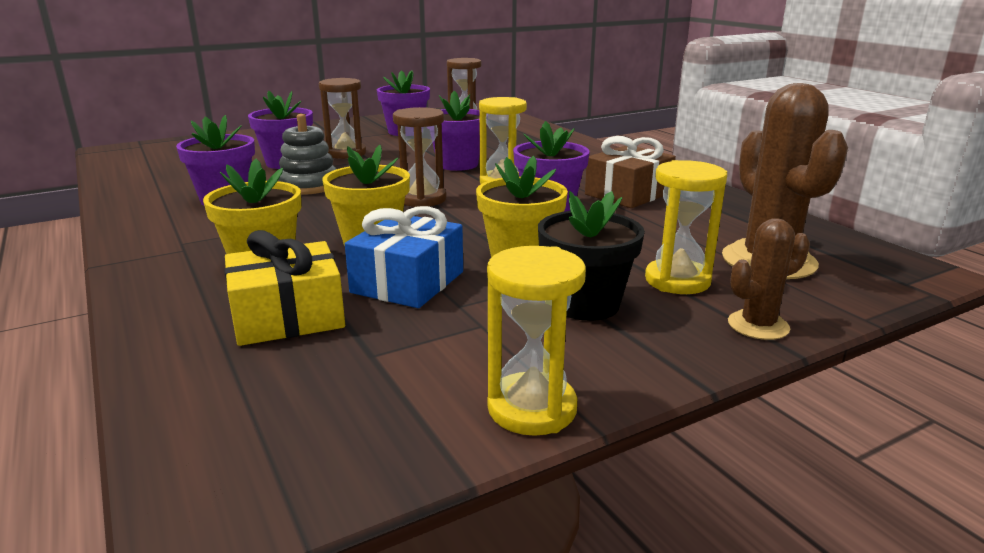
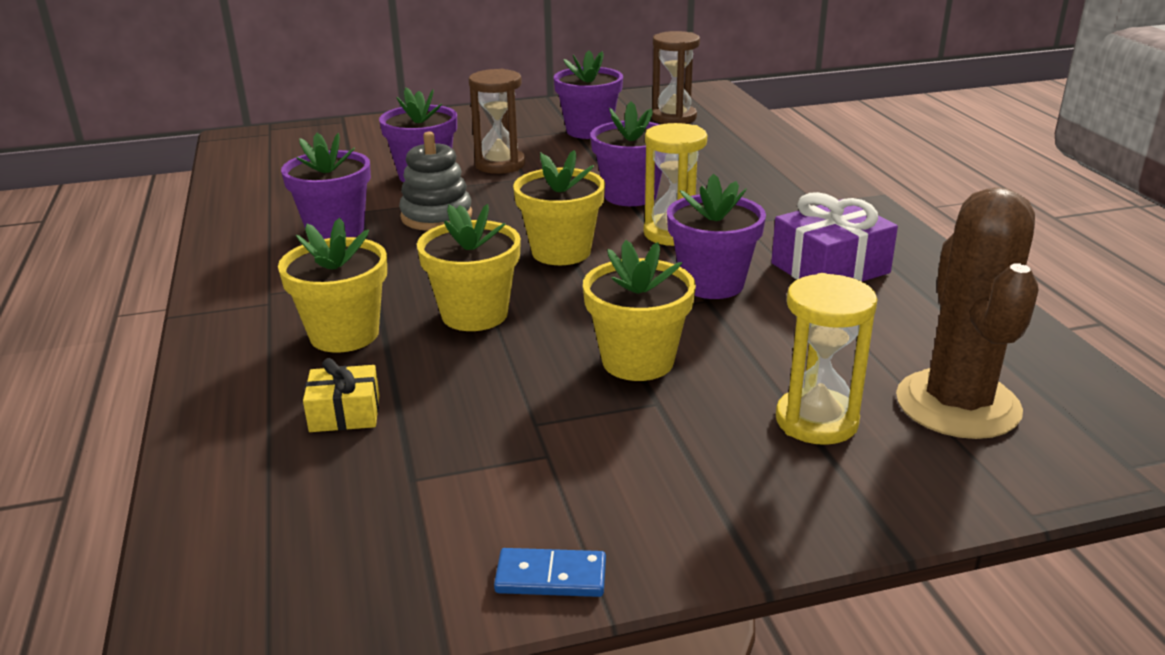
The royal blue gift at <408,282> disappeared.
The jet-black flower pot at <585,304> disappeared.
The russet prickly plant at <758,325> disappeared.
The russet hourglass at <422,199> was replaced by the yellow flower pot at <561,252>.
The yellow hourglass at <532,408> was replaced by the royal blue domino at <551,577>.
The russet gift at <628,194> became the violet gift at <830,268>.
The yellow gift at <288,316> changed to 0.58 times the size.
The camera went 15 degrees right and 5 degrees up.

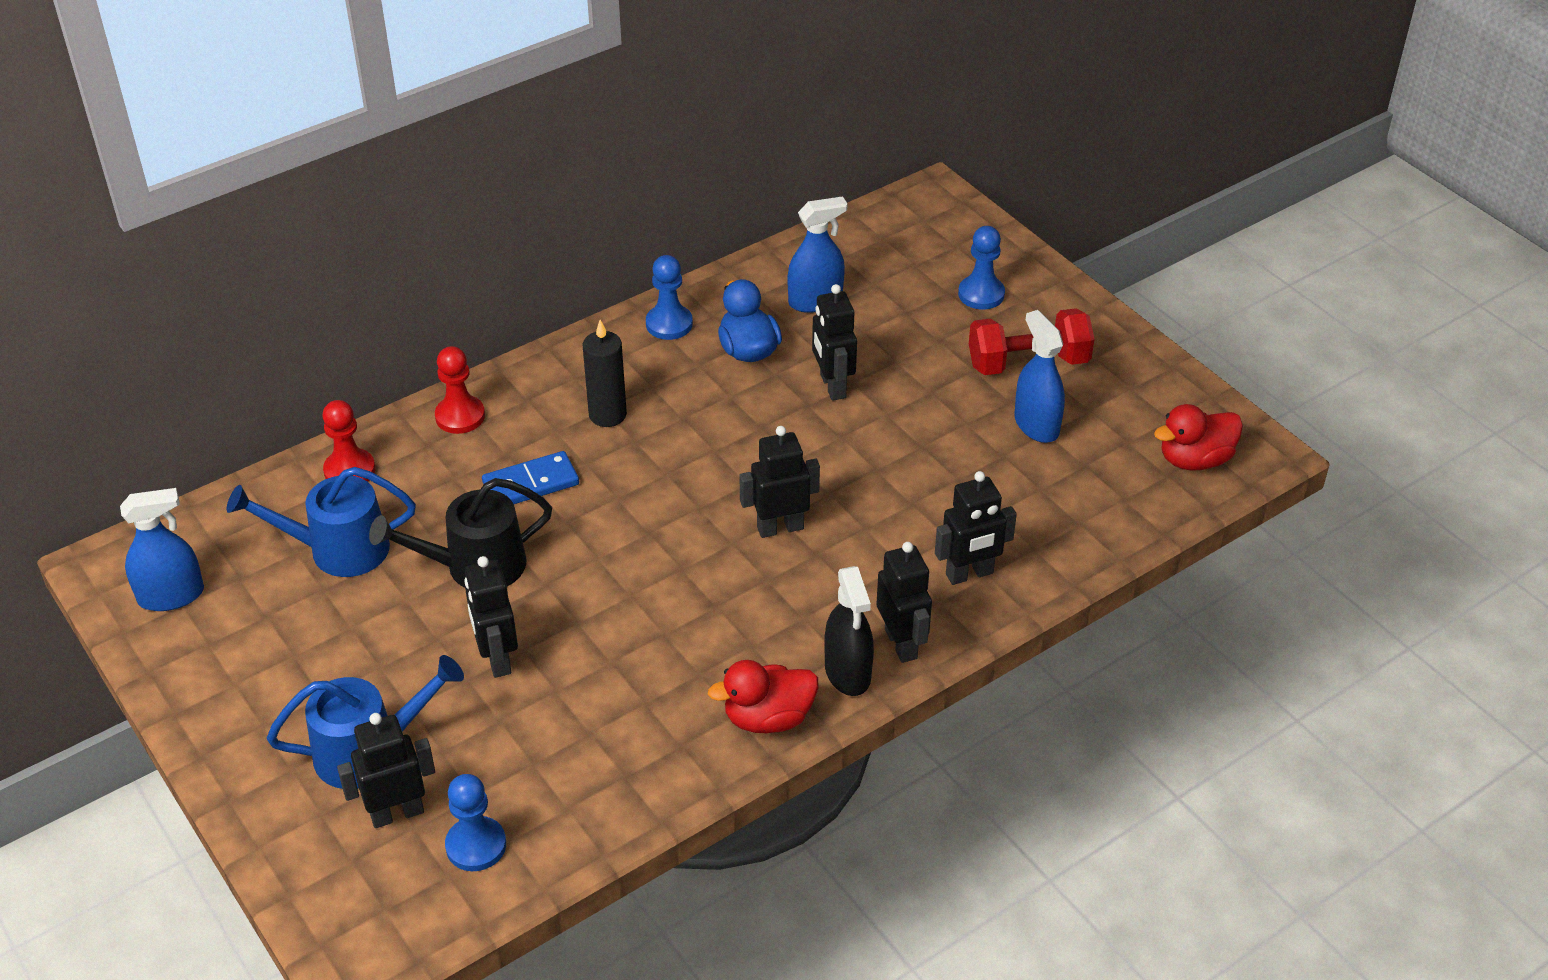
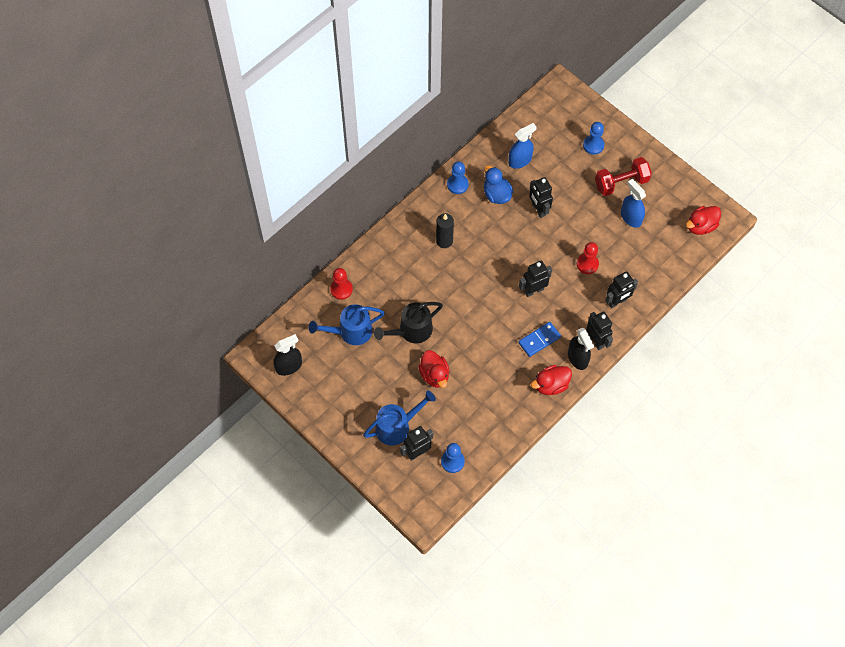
The red chess pawn moved from <460,416> to <587,264>.
The royal blue domino moved from <531,483> to <539,340>.
The jet-black toy robot at <497,659> was replaced by the red duck at <434,375>.
The royal blue sprayer at <171,596> became the jet-black sprayer at <289,366>.
The camera went 10 degrees left and 20 degrees up.

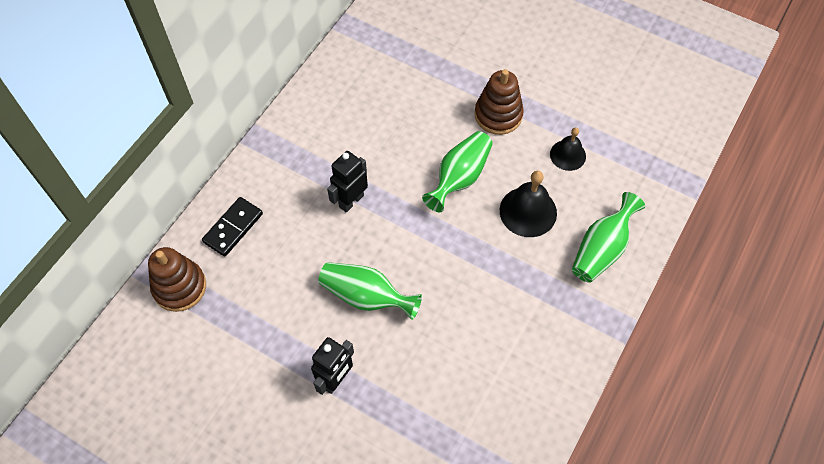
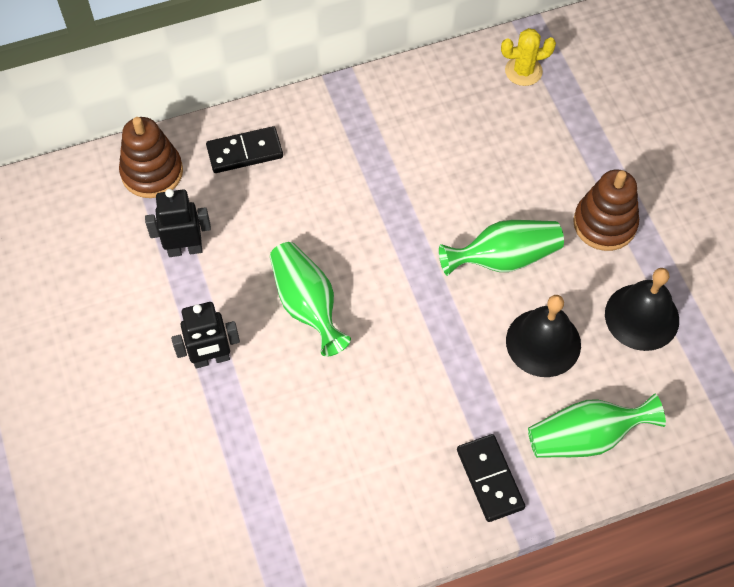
The jet-black domino at <490,479> appeared.
The yellow prickly plant at <523,71> appeared.
The jet-black toy robot moved from <351,201> to <185,249>.
The jet-black bell at <568,155> changed to 1.53 times the size.
The camera went 40 degrees right and 0 degrees up.

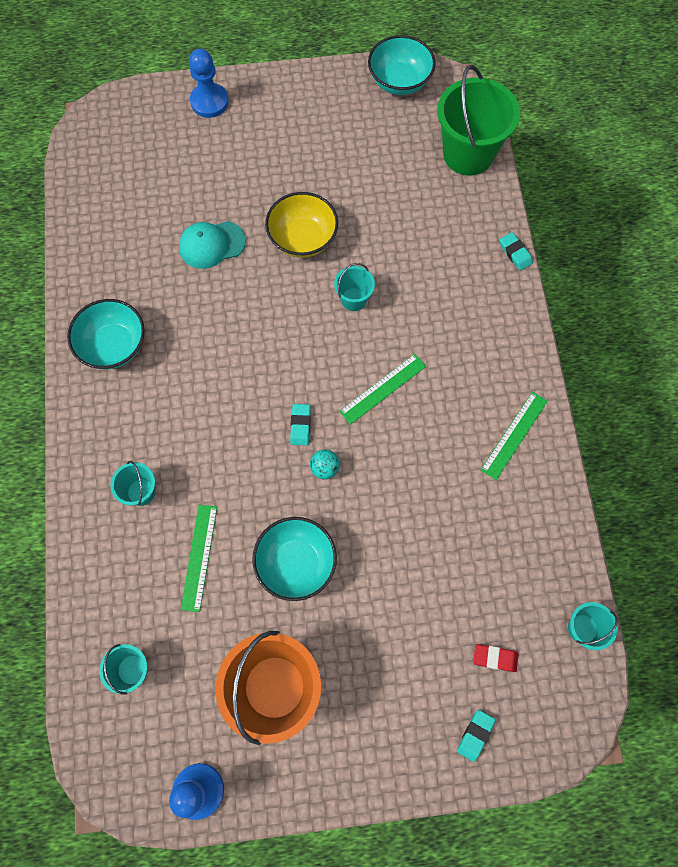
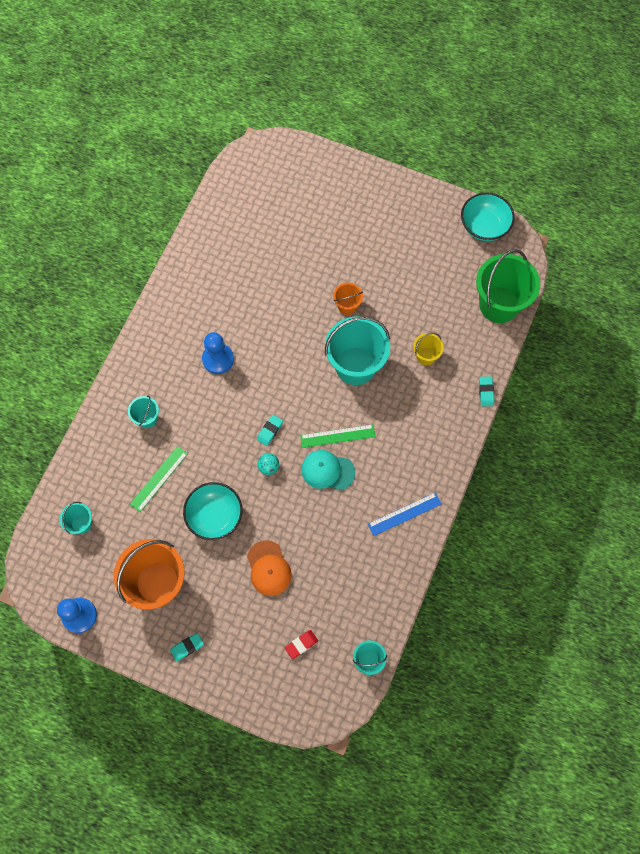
The aqua bowl at <114,345> disappeared.
The bright orange peaked cap at <268,568> appeared.
The yellow sand bucket at <425,356> appeared.
The aqua peaked cap moved from <212,244> to <327,471>.
The royal blue chess pawn moved from <209,102> to <218,359>.
The aqua pencil eraser moved from <475,735> to <187,647>.
The yellow bowl at <303,238> was replaced by the bright orange sand bucket at <347,306>.
The emerald measuring stick at <514,435> became the royal blue measuring stick at <404,514>.
The red pencil eraser at <495,658> turned 75 degrees counterclockwise.
The aqua sand bucket at <353,299> changed to 2.09 times the size.
The camera went 30 degrees right and 0 degrees up.

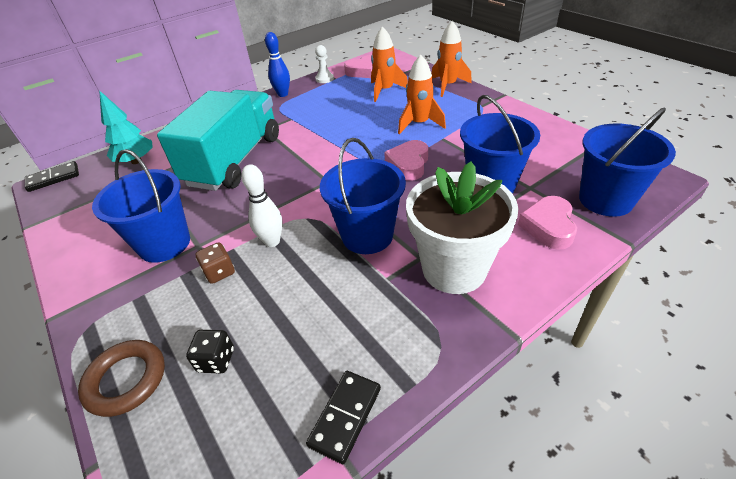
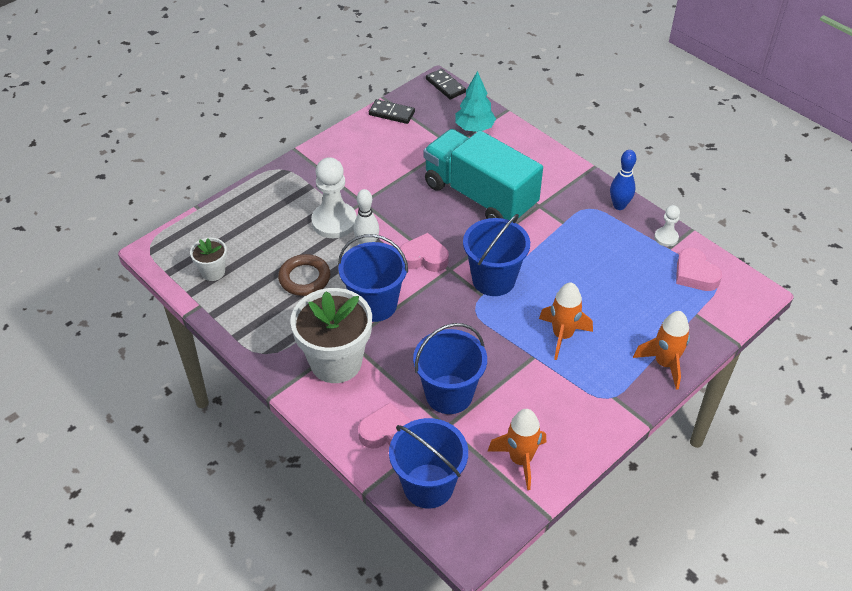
The jet-black die at <216,360> disappeared.
The pure white flower pot at <213,272> appeared.
The russet hoop moved from <126,380> to <304,278>.
The royal blue sand bucket moved from <164,244> to <493,280>.
The jet-black domino moved from <345,416> to <391,113>.
The bright orange toy rocket moved from <385,91> to <520,460>.
The rosy heart shape moved from <408,164> to <424,258>.
The russet die at <219,272> was replaced by the pure white chess pawn at <334,222>.
The aqua toy truck at <235,160> turned 150 degrees counterclockwise.
The camera went 80 degrees right and 5 degrees up.

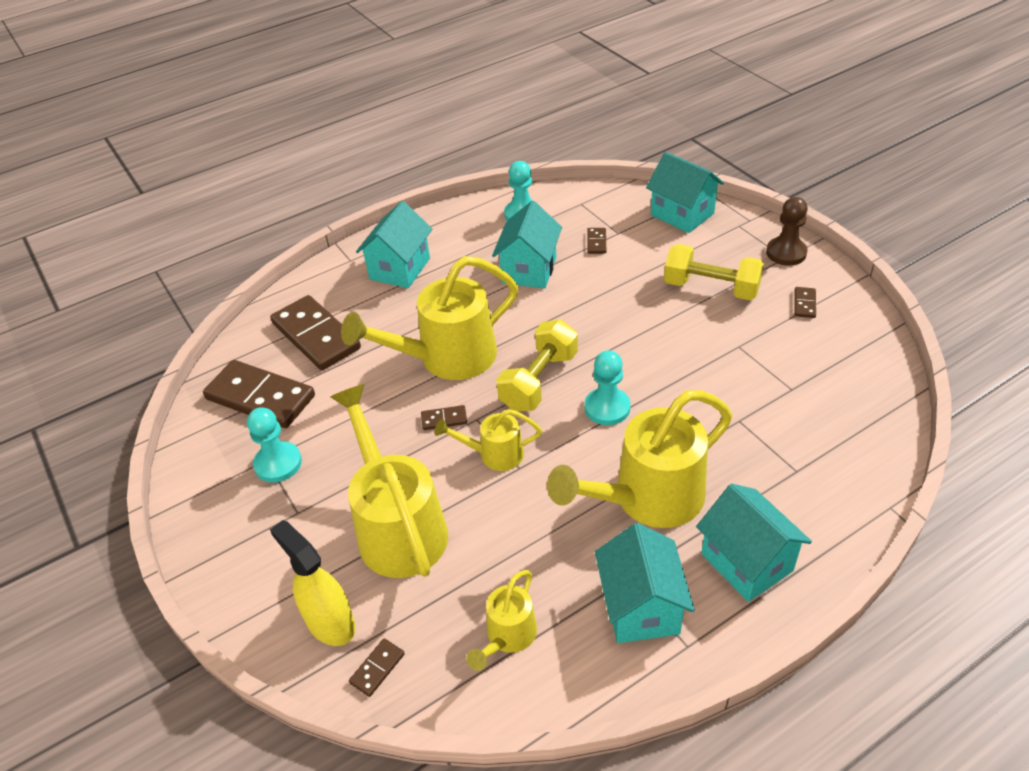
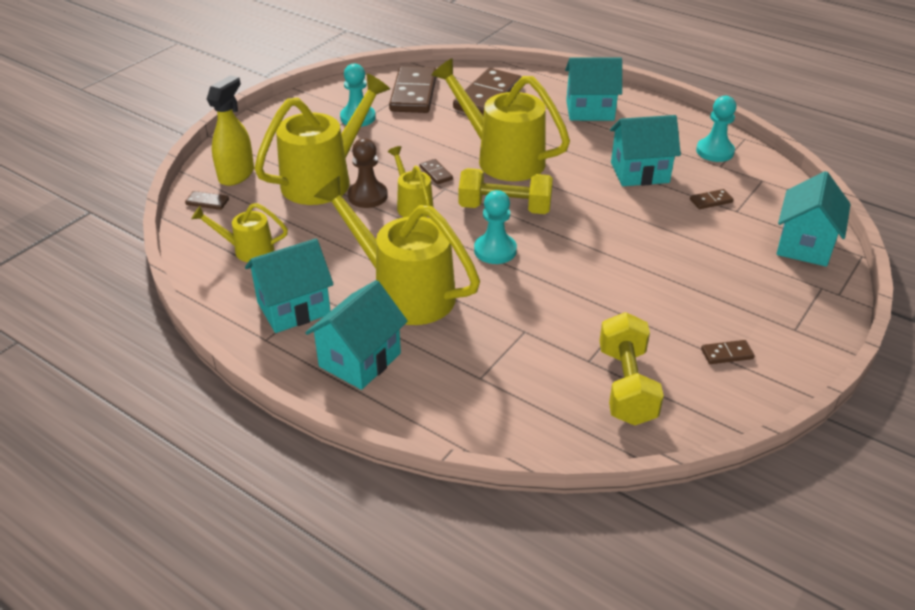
The yellow free weight moved from <711,288> to <626,385>.
The russet chess pawn moved from <786,253> to <367,196>.
The camera went 65 degrees right and 5 degrees down.

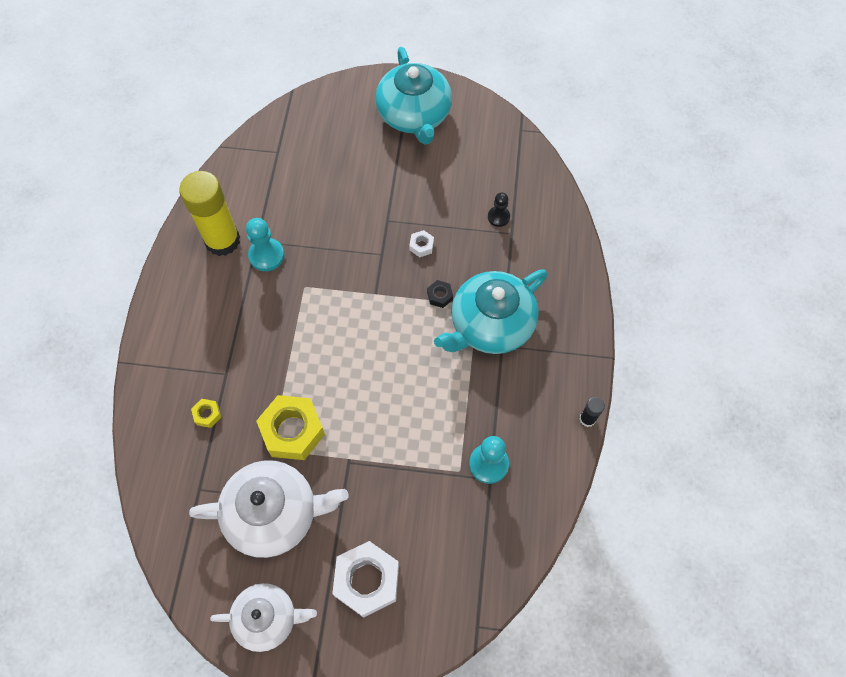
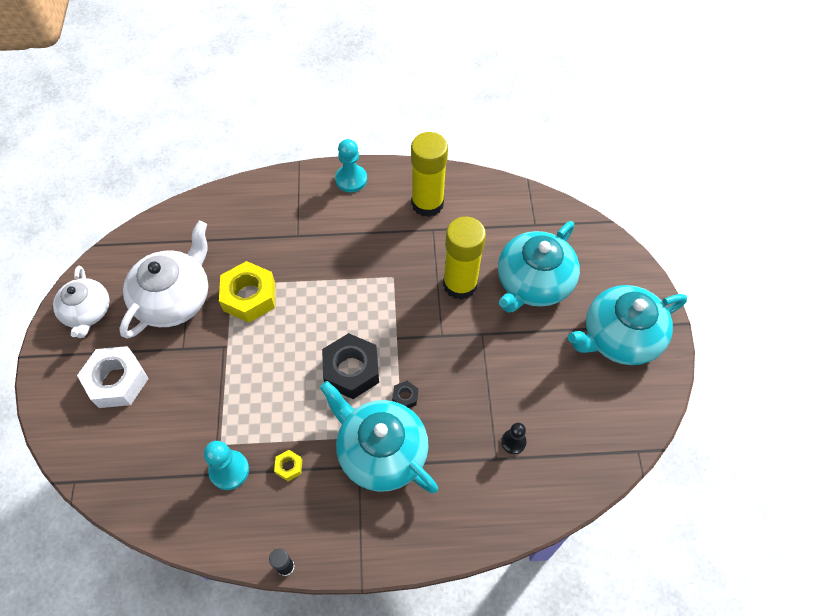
The pure white hexagon nut at <421,246> disappeared.
The jet-black hexagon nut at <351,370> appeared.
The yellow stick of glue at <460,284> appeared.
The aqua tea pot at <533,283> appeared.
The yellow hexagon nut moved from <207,414> to <289,467>.
The aqua chess pawn moved from <266,255> to <351,179>.
The pure white tea pot at <274,513> turned 135 degrees counterclockwise.
The camera went 80 degrees right and 5 degrees down.

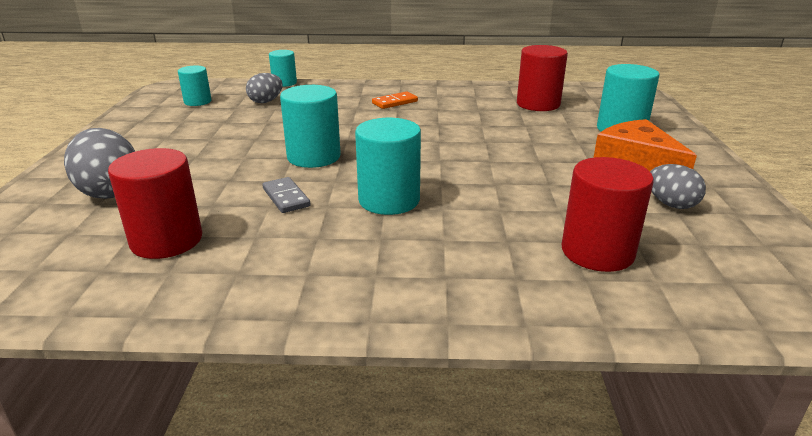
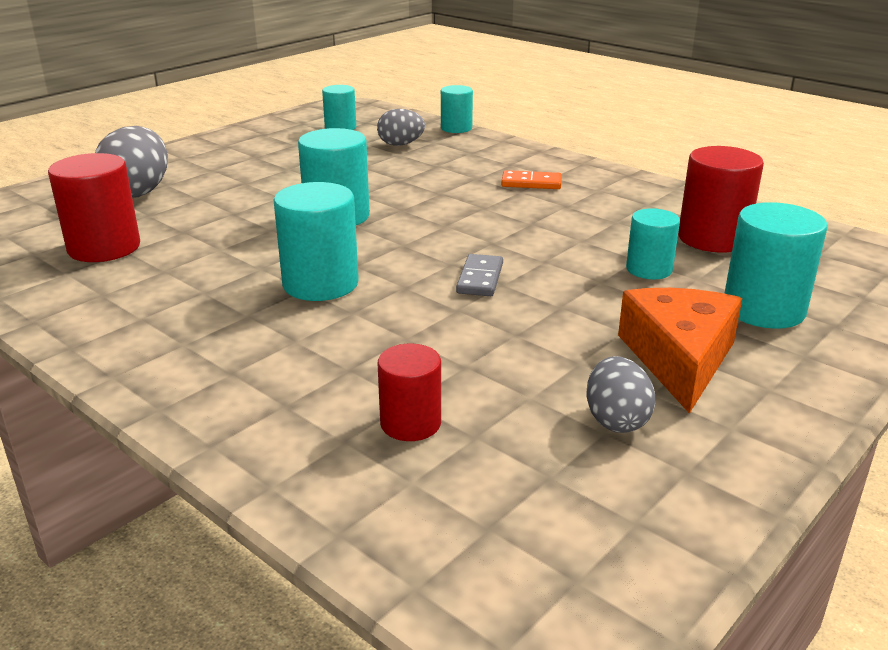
The aqua cylinder at <649,269> appeared.
The ash-grey domino moved from <286,197> to <480,278>.
The red cylinder at <597,252> changed to 0.62 times the size.
The camera went 40 degrees right and 0 degrees up.

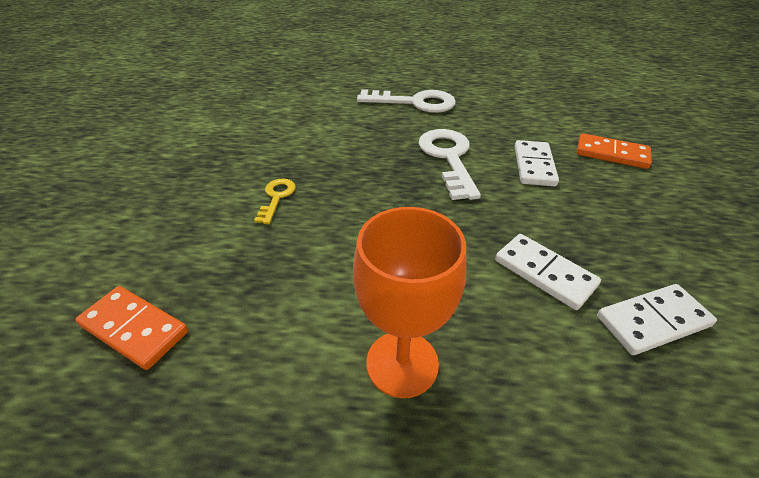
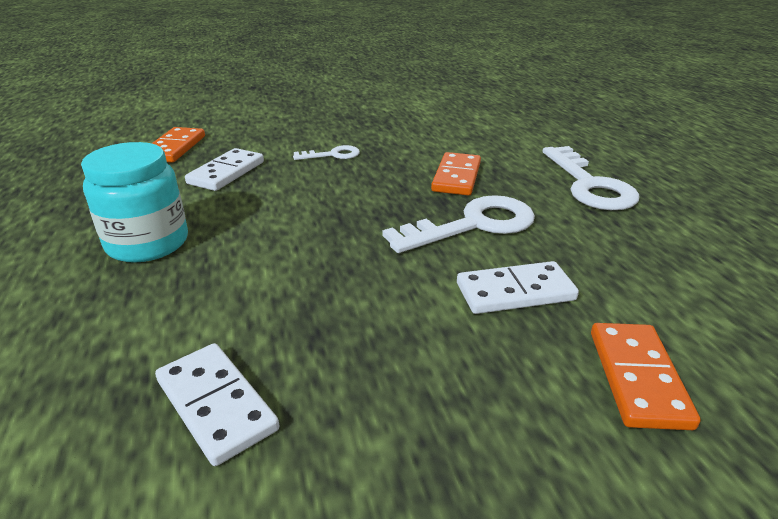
The bright orange domino at <456,177> appeared.
The pure white domino moved from <544,273> to <226,173>.
The bright orange chalice at <402,363> was replaced by the aqua preserve jar at <148,243>.
The yellow key at <276,197> became the pure white key at <333,155>.
The camera went 70 degrees right and 10 degrees down.

